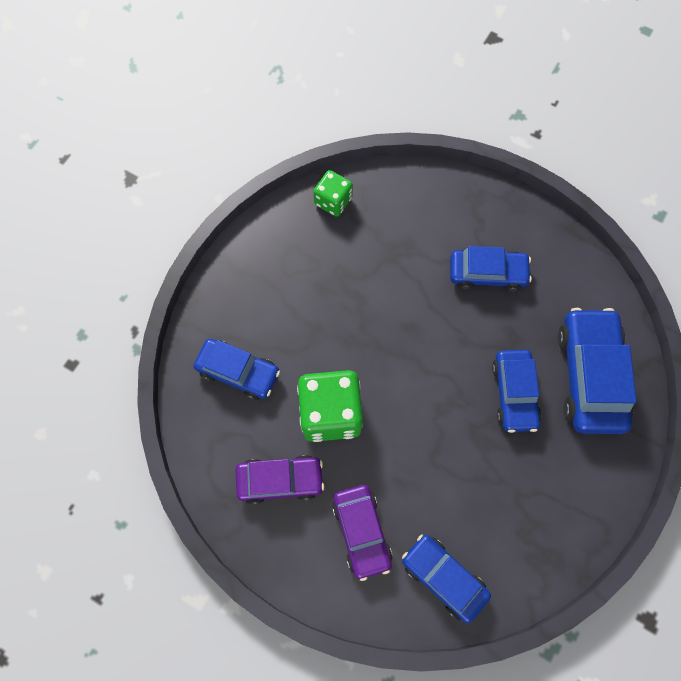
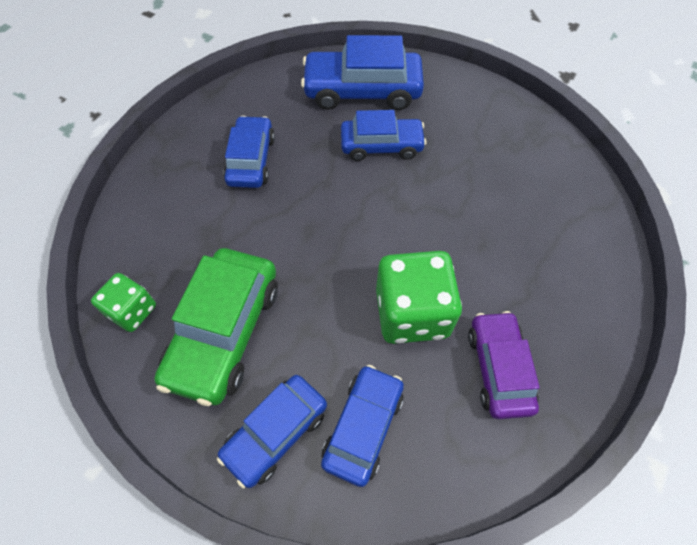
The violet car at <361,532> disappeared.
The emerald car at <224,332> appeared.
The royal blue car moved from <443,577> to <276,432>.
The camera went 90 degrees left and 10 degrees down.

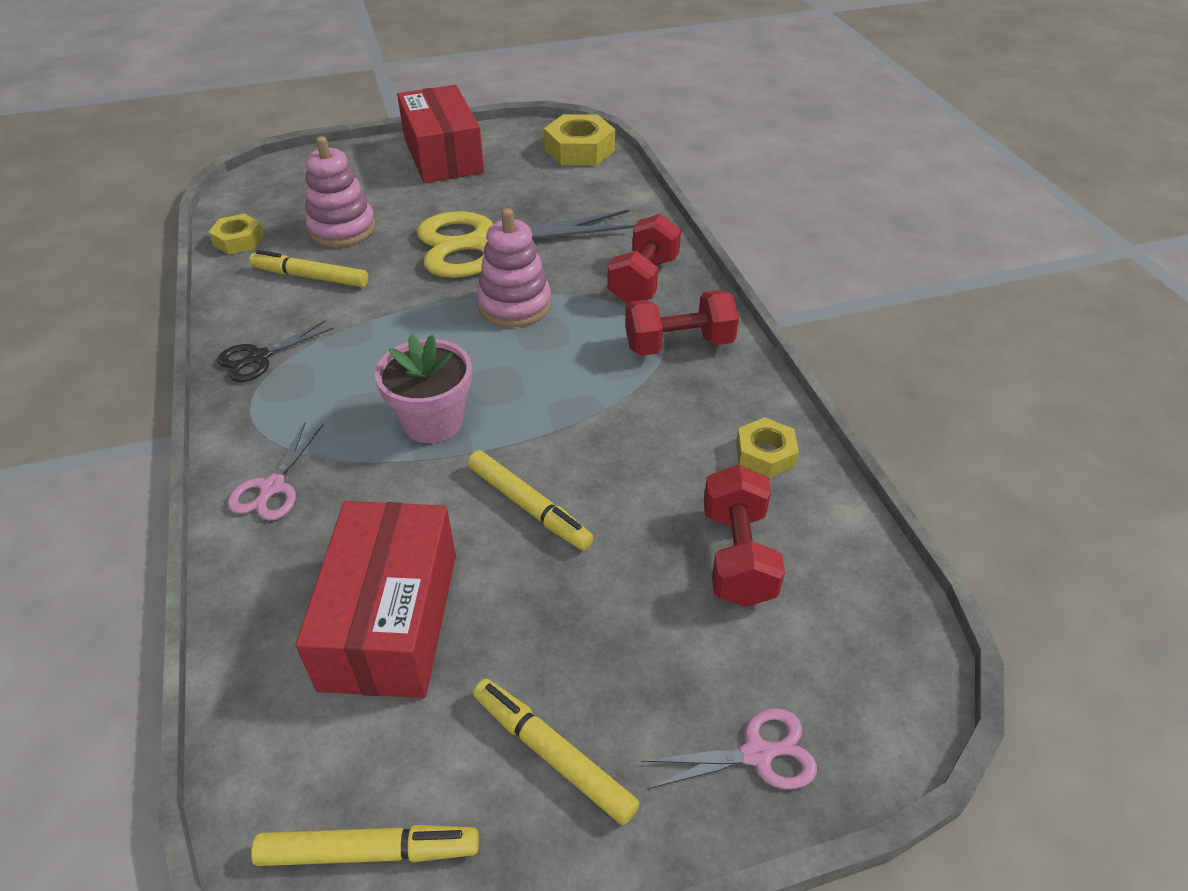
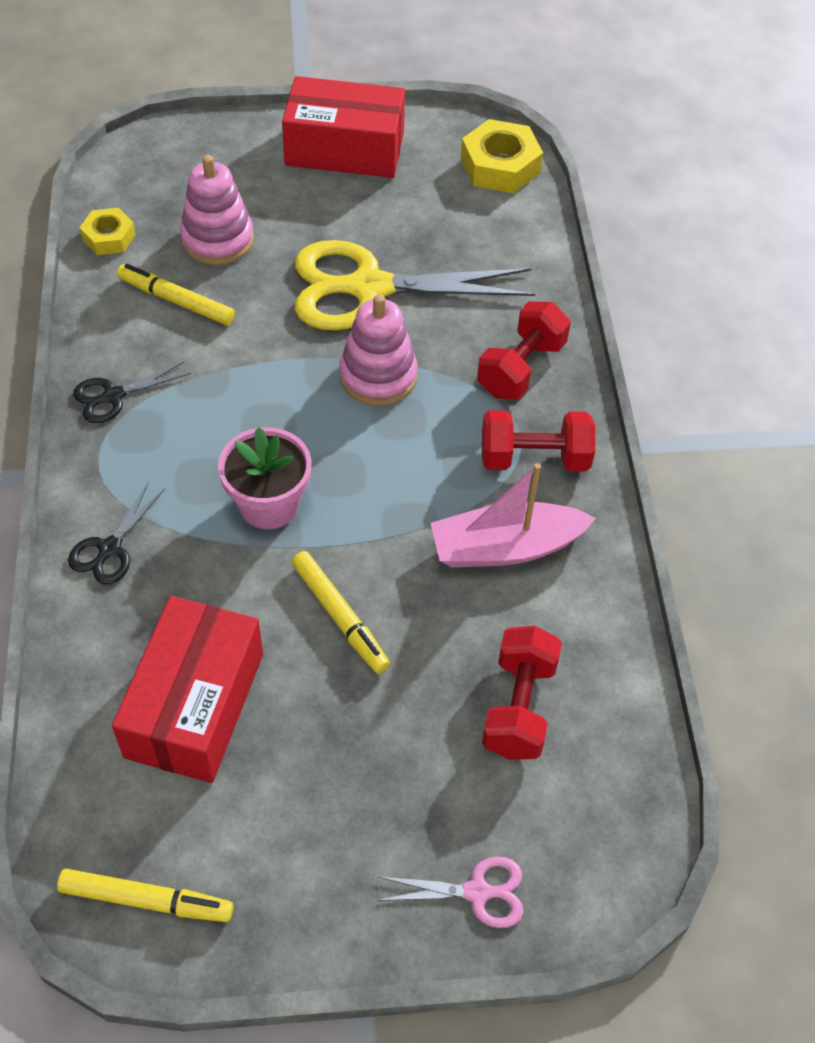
The yellow marker at <552,754> disappeared.
The yellow hexagon nut at <765,454> disappeared.
The rosy sailboat at <505,548> appeared.
The rosy shears at <272,487> became the jet-black shears at <110,549>.
The red box at <443,155> turned 75 degrees counterclockwise.
The camera went 10 degrees right and 10 degrees up.

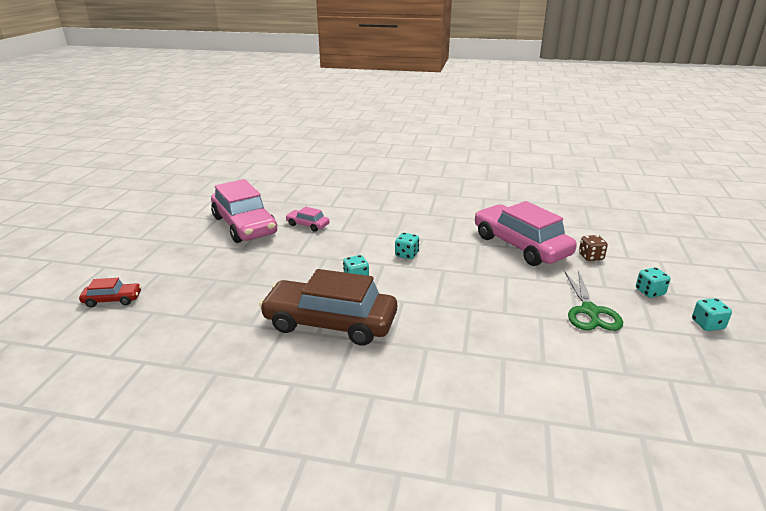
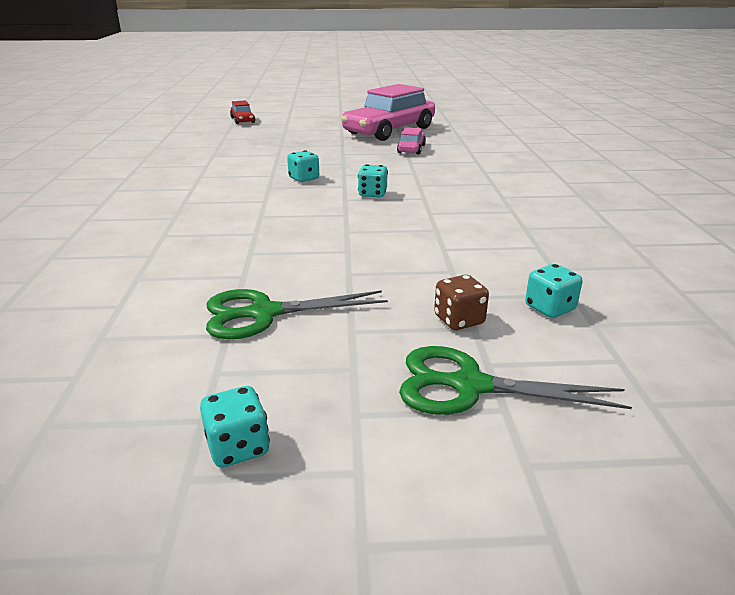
The russet car at <330,323> disappeared.
The rosy car at <520,245> disappeared.
The emerald shears at <470,386> appeared.
The aqua die moved from <649,292> to <549,308>.
The camera went 75 degrees right and 0 degrees up.

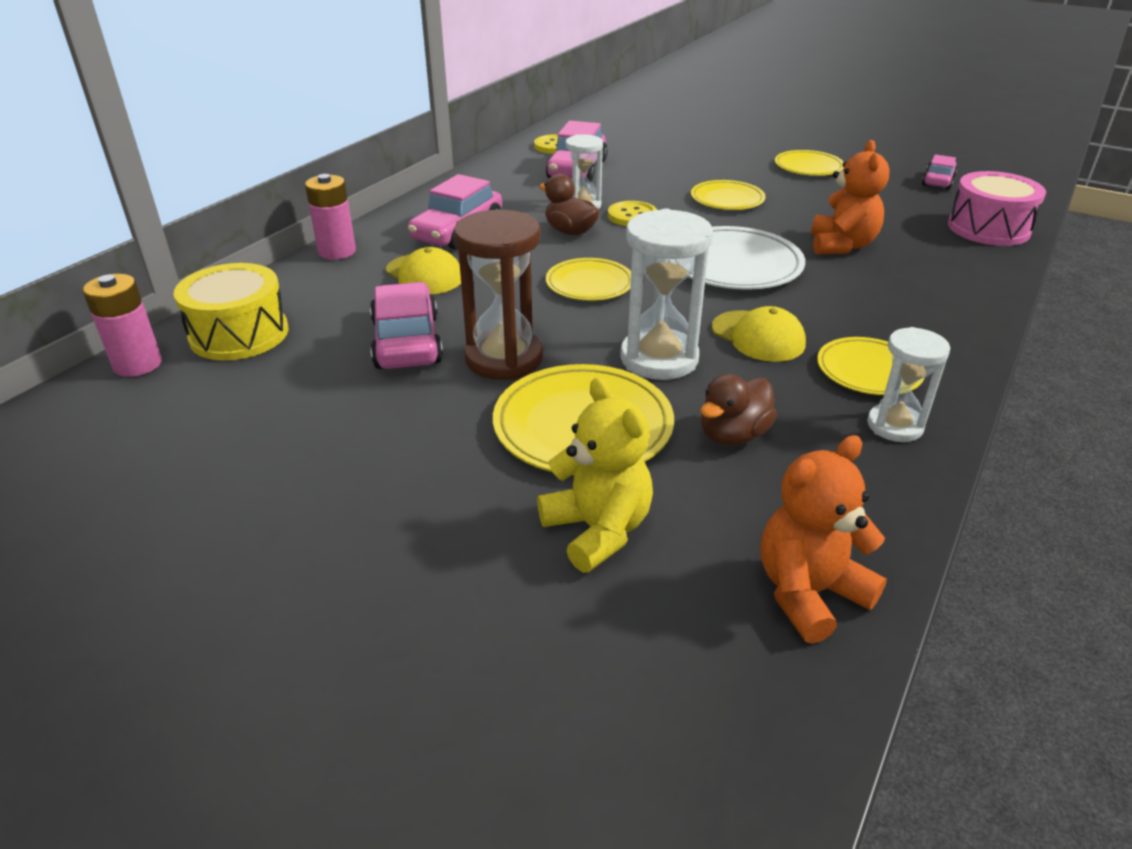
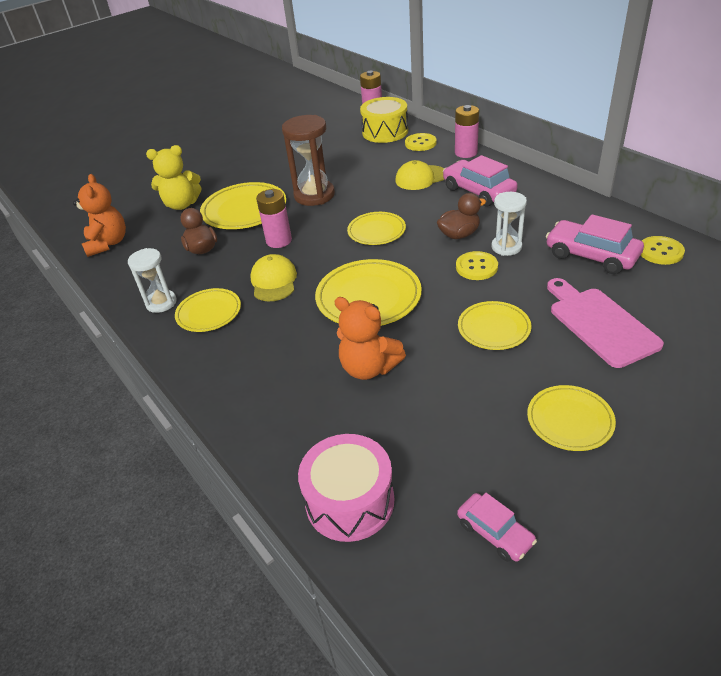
The rosy car at <407,342> disappeared.
The yellow sewing button at <420,143> appeared.
The rosy bread board at <599,323> appeared.
The pure white hourglass at <659,359> was replaced by the rosy AA battery at <279,241>.
The pure white dinner plate at <734,265> became the yellow dinner plate at <368,297>.
The yellow peaked cap at <758,336> turned 105 degrees clockwise.
The camera went 115 degrees right and 5 degrees up.

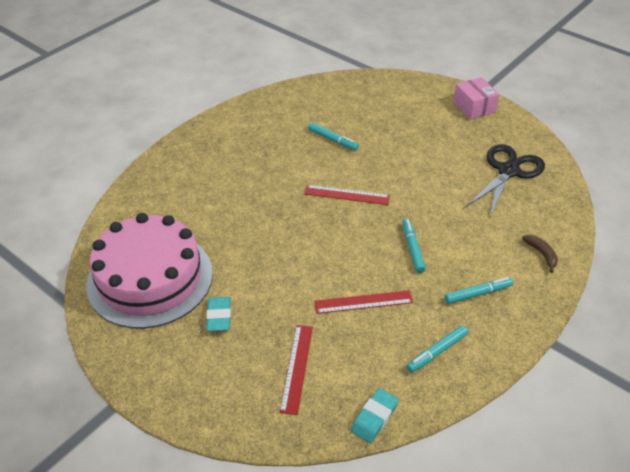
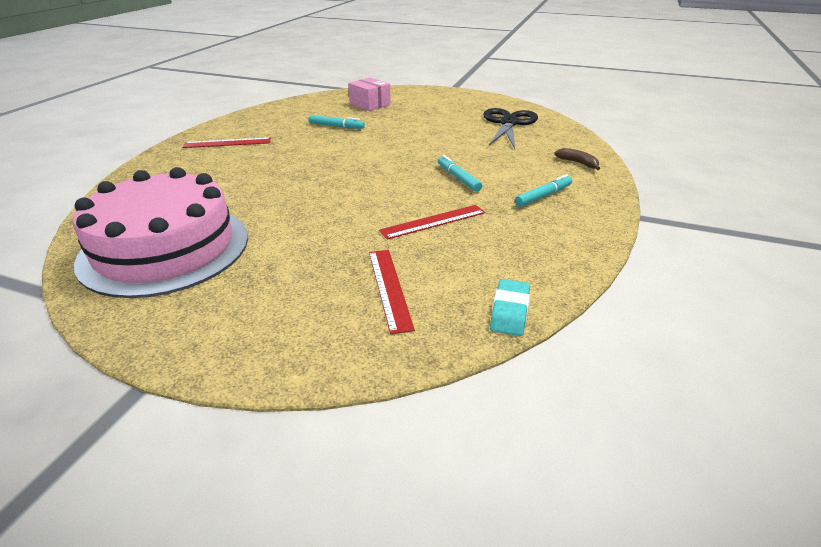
The aqua pencil eraser at <219,316> disappeared.
The aqua marker at <437,352> disappeared.
The red measuring stick moved from <347,195> to <227,143>.
The rosy box moved from <474,107> to <370,104>.
The camera went 20 degrees left and 10 degrees down.

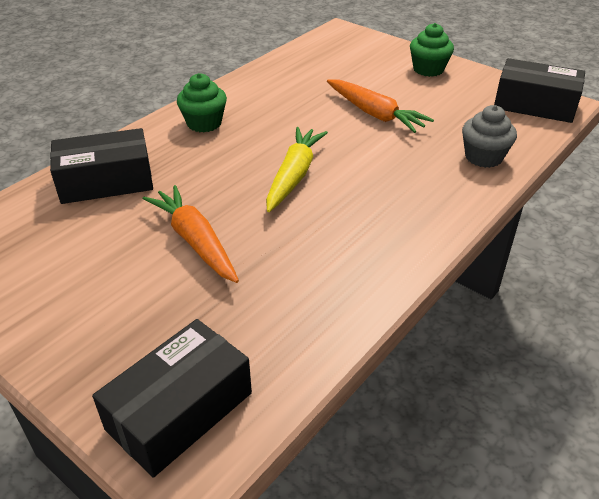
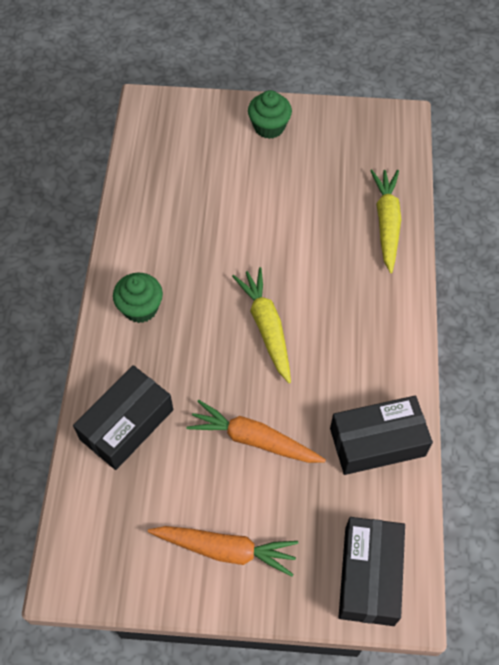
The bright orange carrot moved from <375,114> to <226,549>.
The jet-black box moved from <534,105> to <377,442>.
The ash-grey fairy cake at <483,157> was replaced by the yellow carrot at <386,222>.
The camera went 35 degrees left and 20 degrees up.

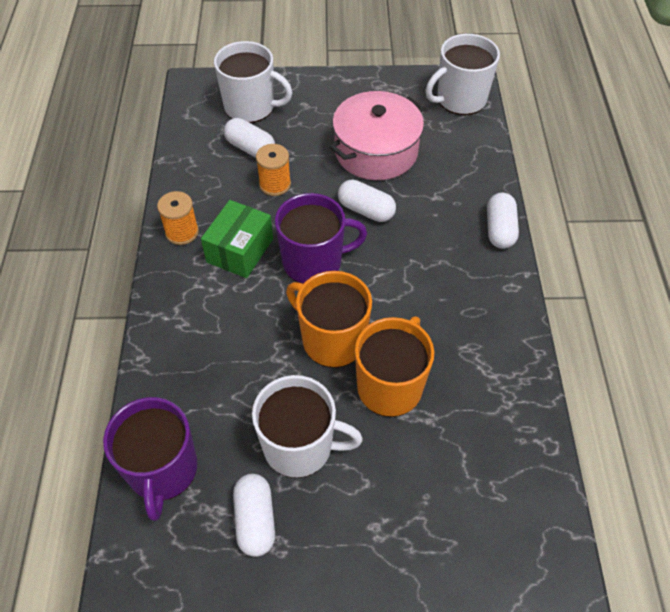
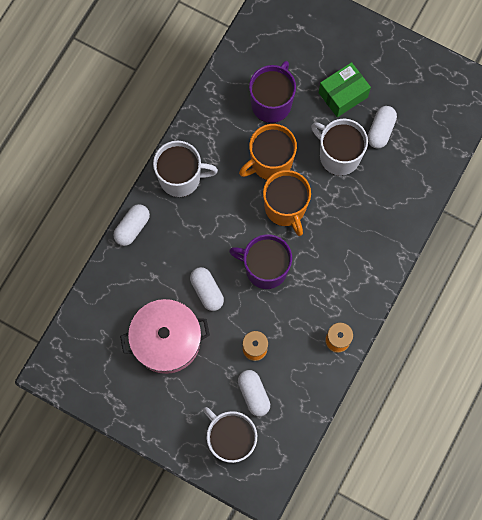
The violet coffee mug moved from <162,470> to <271,103>.
The emerald box moved from <240,250> to <343,95>.
The pure white coffee mug moved from <460,99> to <181,178>.
The camera went 150 degrees left and 20 degrees up.

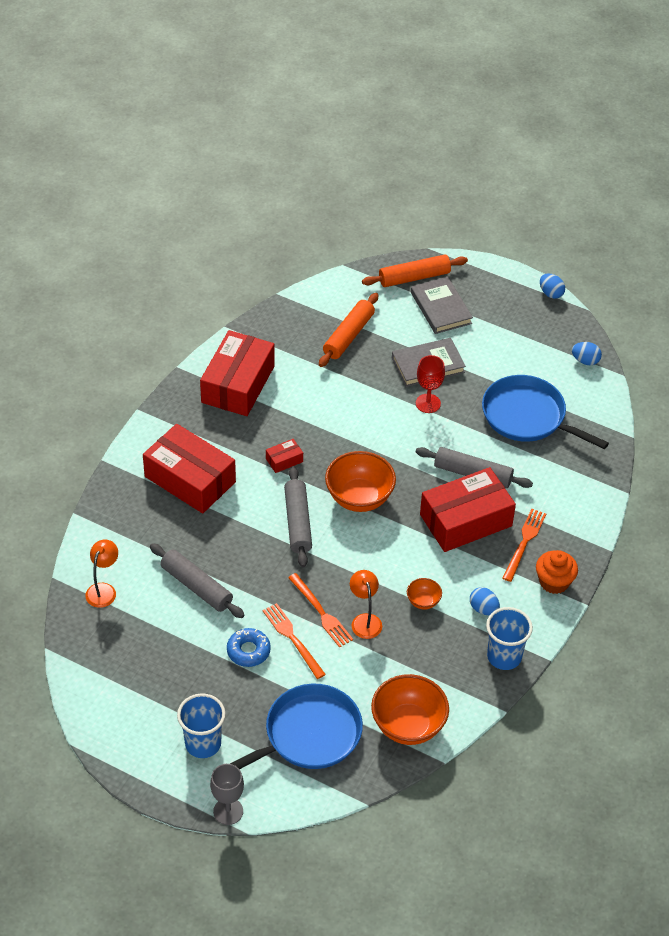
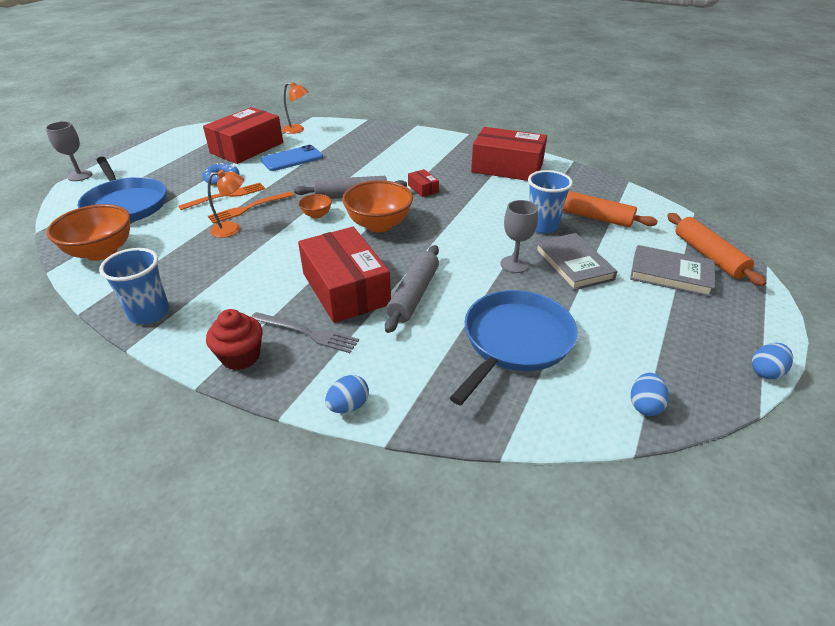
The red box moved from <190,479> to <247,148>.
The royal blue cup moved from <203,744> to <542,226>.
The bright orange bowl moved from <423,601> to <316,215>.
The royal blue egg shape moved from <483,609> to <348,406>.
The ash-grey rolling pin at <197,586> was replaced by the royal blue mobile phone at <292,159>.
The red chalice at <428,403> became the ash-grey chalice at <514,264>.
The bright orange fork at <524,543> became the ash-grey fork at <306,333>.
The bright orange fairy cake at <554,582> became the red fairy cake at <240,356>.
The ash-grey hardcover at <441,308> turned 45 degrees clockwise.
The camera went 90 degrees right and 10 degrees down.

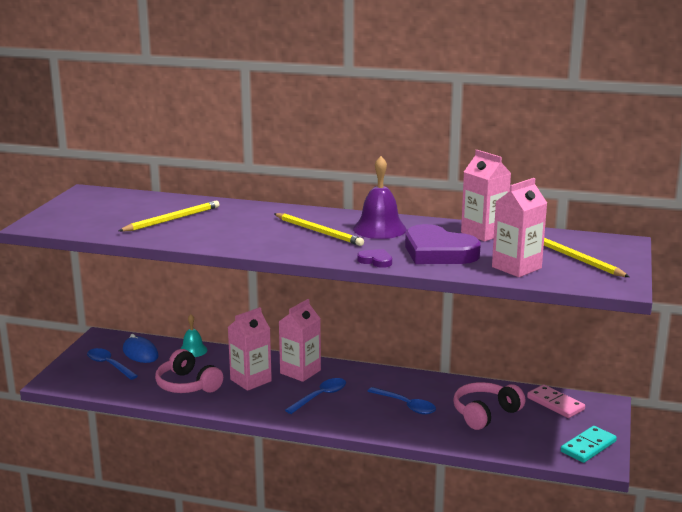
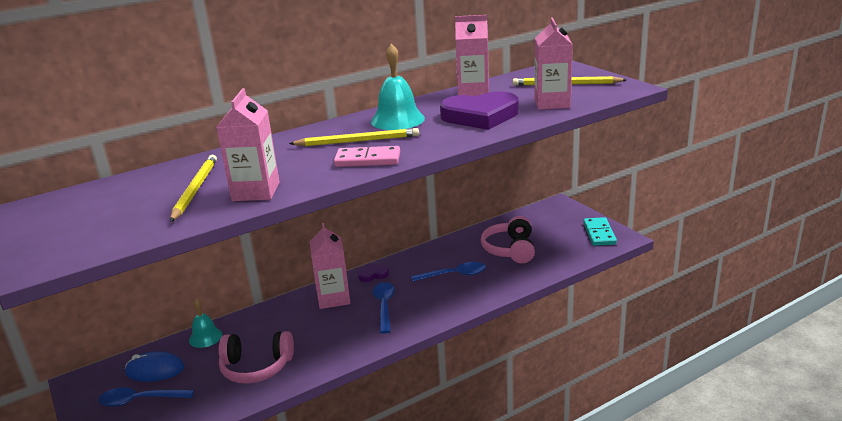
The rosy milk carton moved from <250,380> to <256,191>.
The violet heart shape moved from <376,261> to <373,275>.
The rosy domino moved from <555,404> to <367,160>.
The violet bell at <379,229> became the aqua bell at <397,120>.
The camera went 45 degrees left and 5 degrees up.

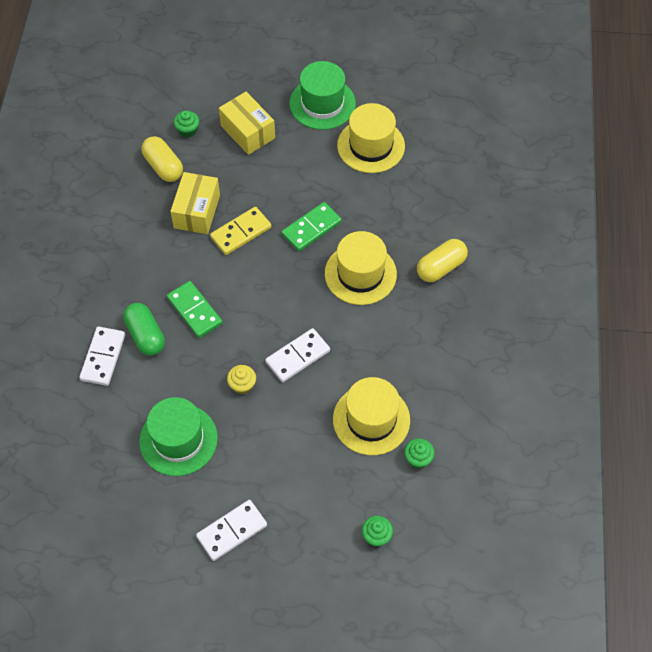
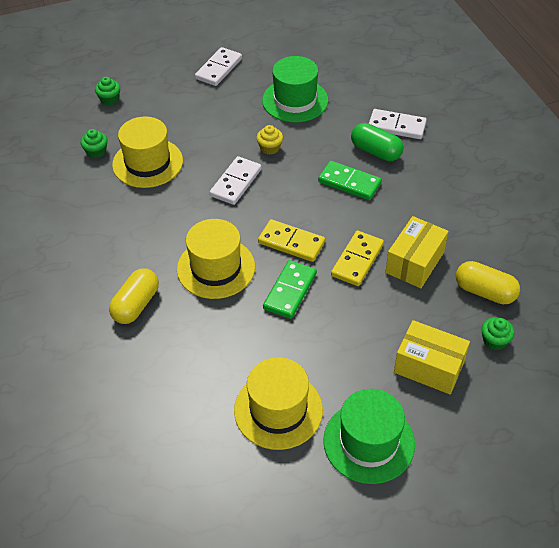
The yellow domino at <291,242> appeared.
The pure white domino at <103,357> turned 60 degrees counterclockwise.
The yellow box at <197,211> turned 45 degrees clockwise.
The camera went 155 degrees right and 10 degrees down.

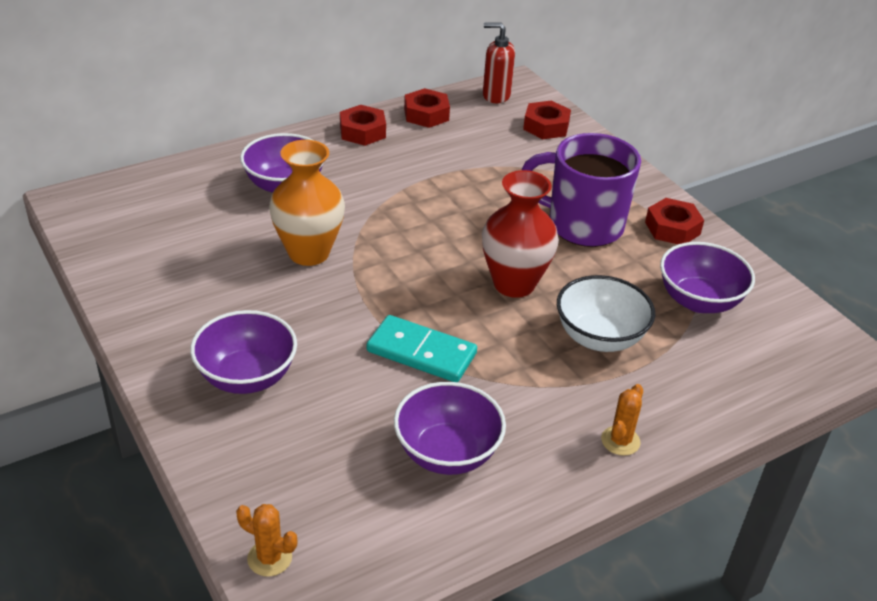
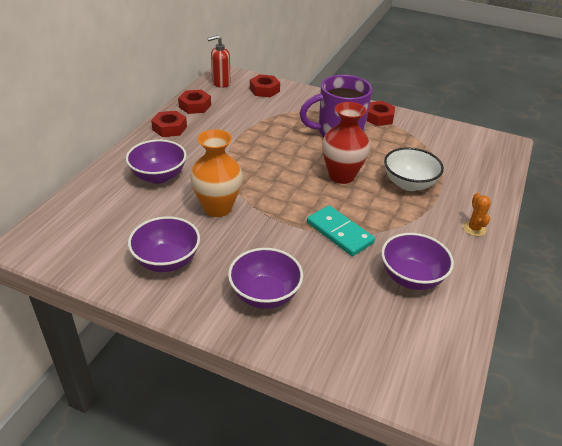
The bright orange prickly plant at <269,558> disappeared.
The violet bowl moved from <699,301> to <167,261>.
The aqua domino at <421,353> turned 60 degrees clockwise.
The camera went 35 degrees left and 0 degrees up.

